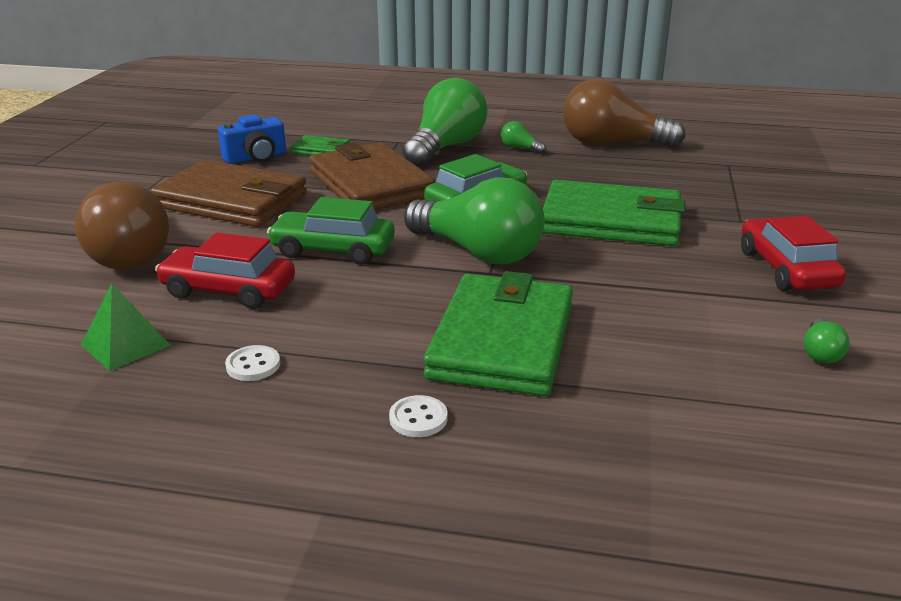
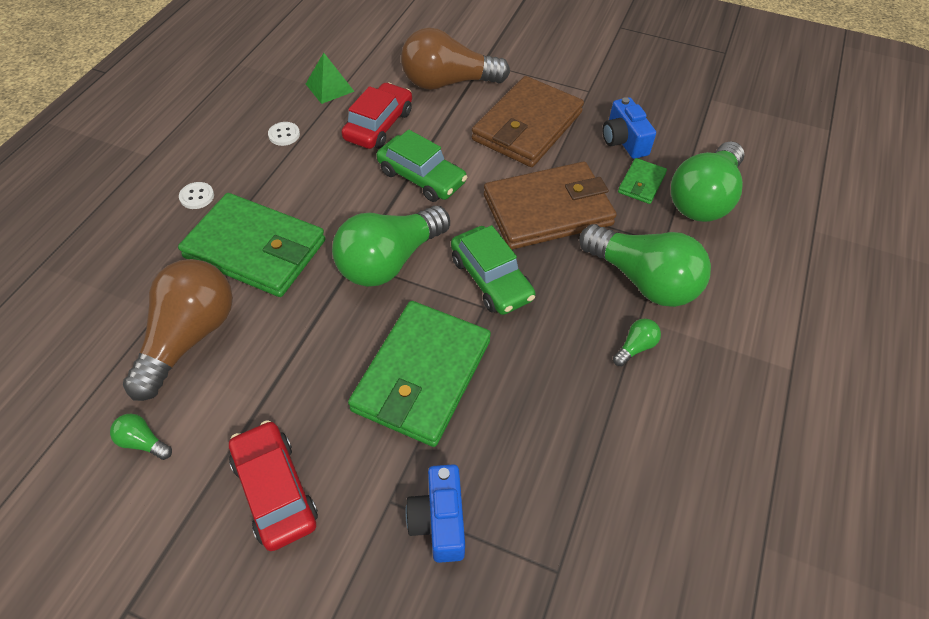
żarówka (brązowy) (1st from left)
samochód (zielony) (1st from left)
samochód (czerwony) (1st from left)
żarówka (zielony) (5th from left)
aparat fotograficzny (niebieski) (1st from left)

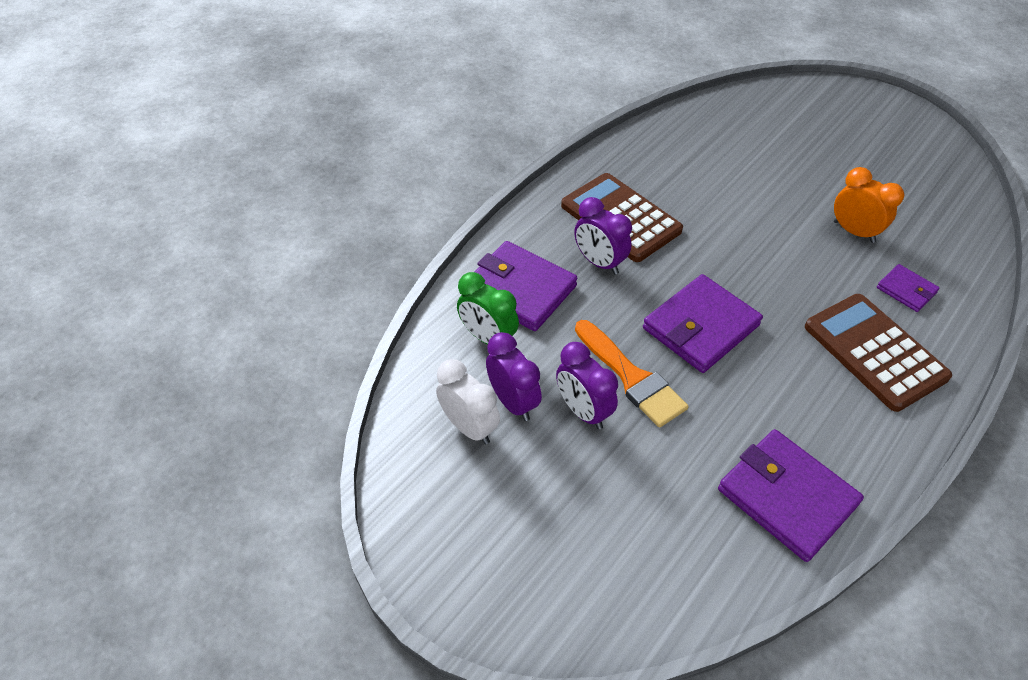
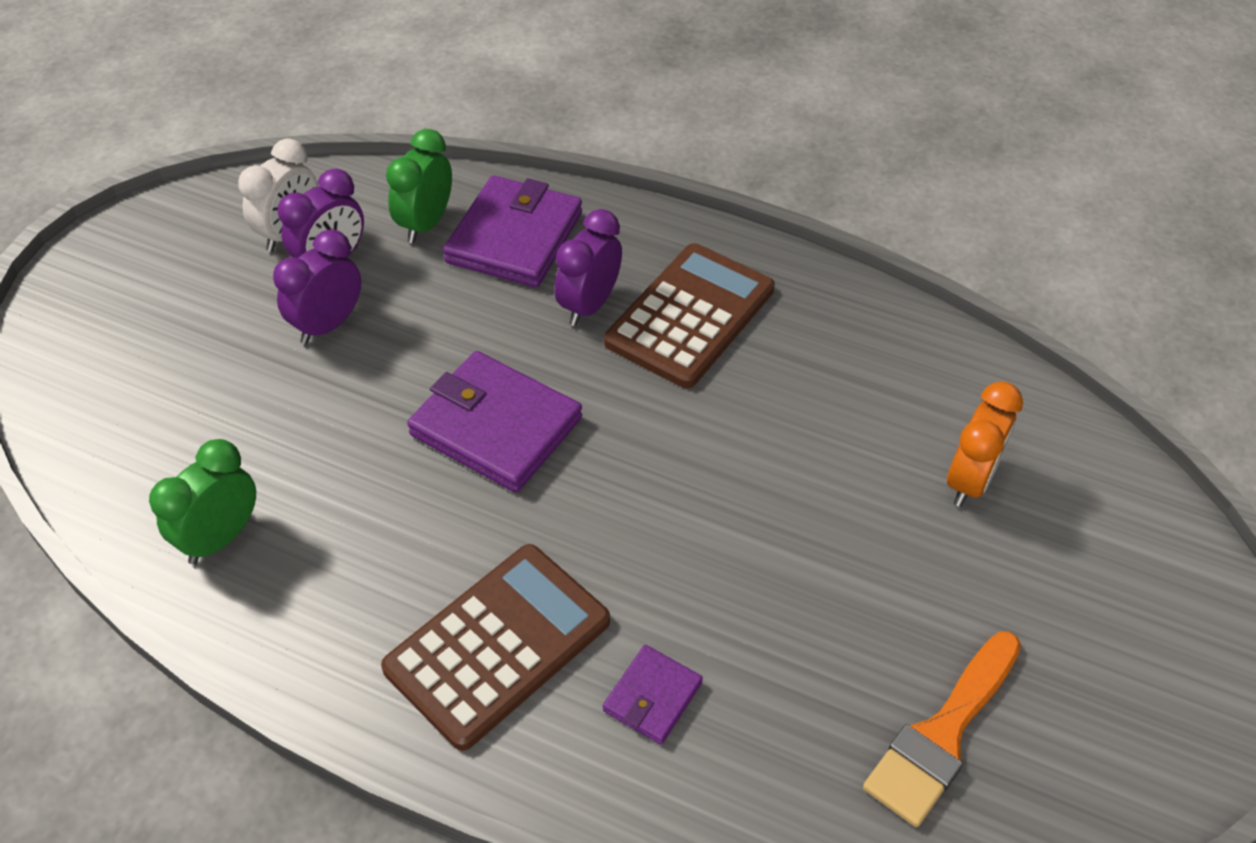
budzik (pomarańczowy)
pędzel (pomarańczowy)
budzik (zielony) (1st from left)

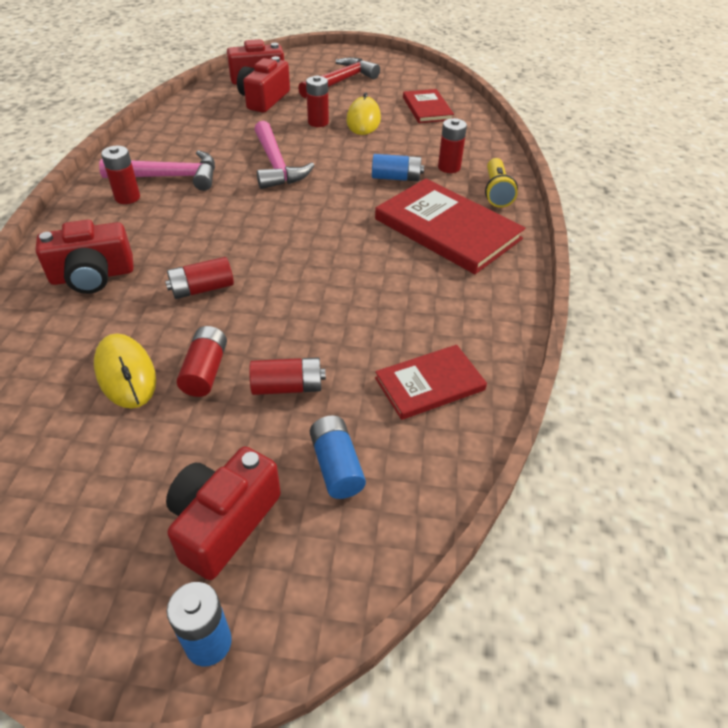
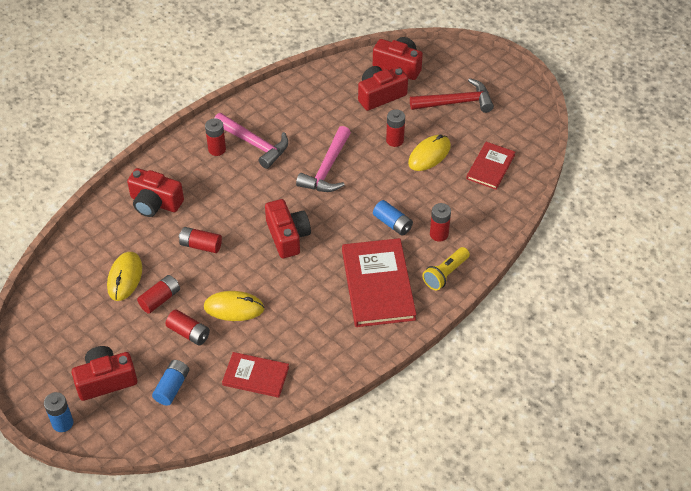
aparat fotograficzny (czerwony) (3rd from left)
myszka (żółty) (2nd from left)

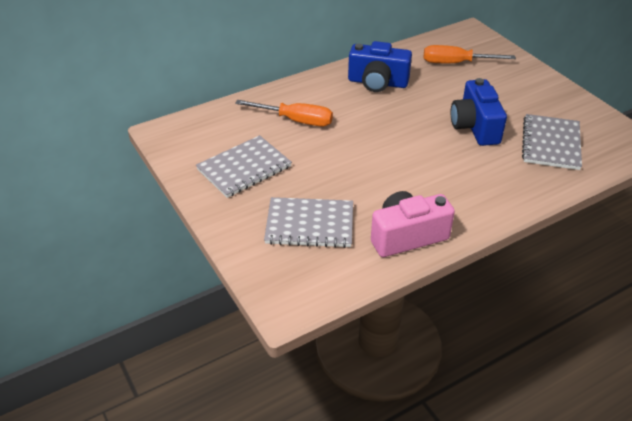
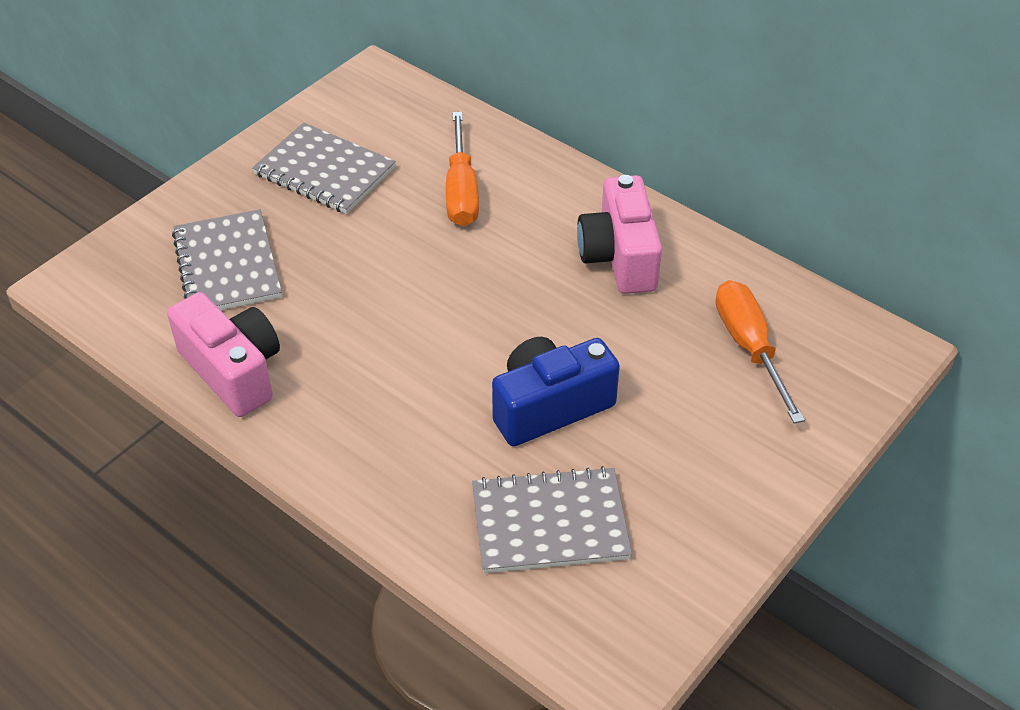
aparat fotograficzny (różowy) (2nd from left)

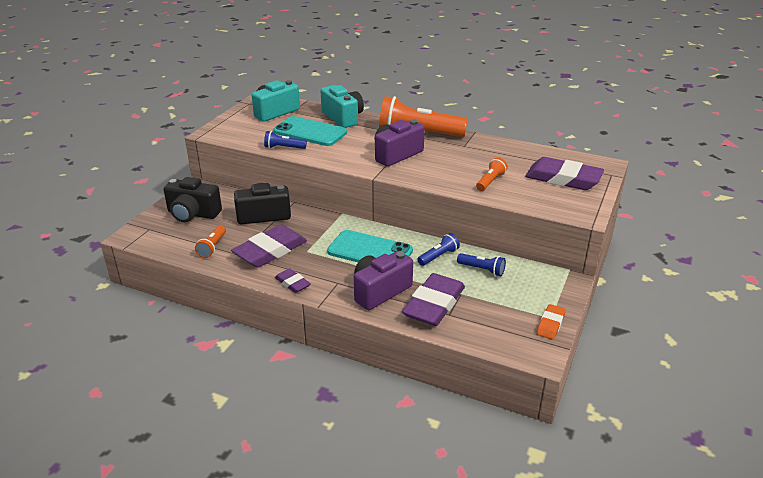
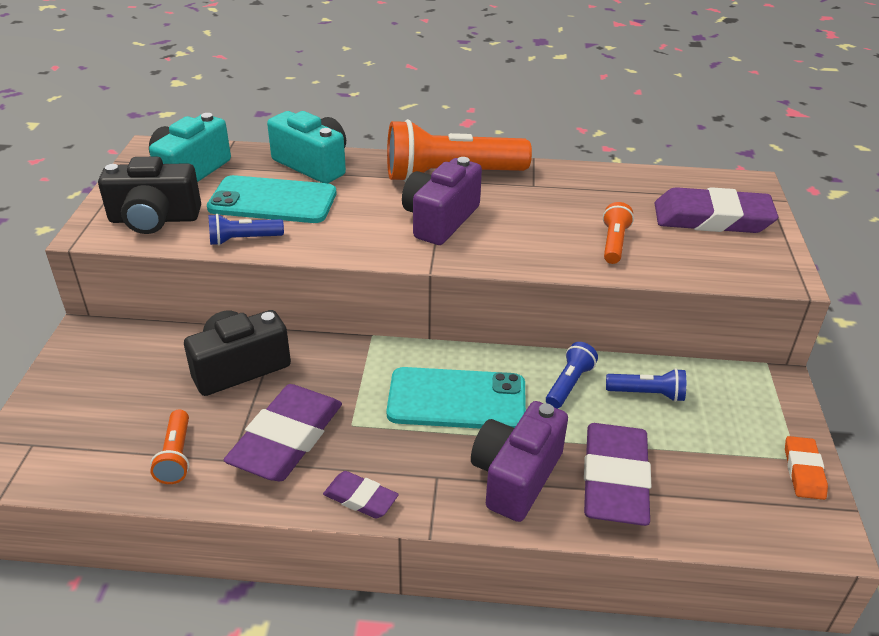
aparat fotograficzny (czarny) (1st from left)

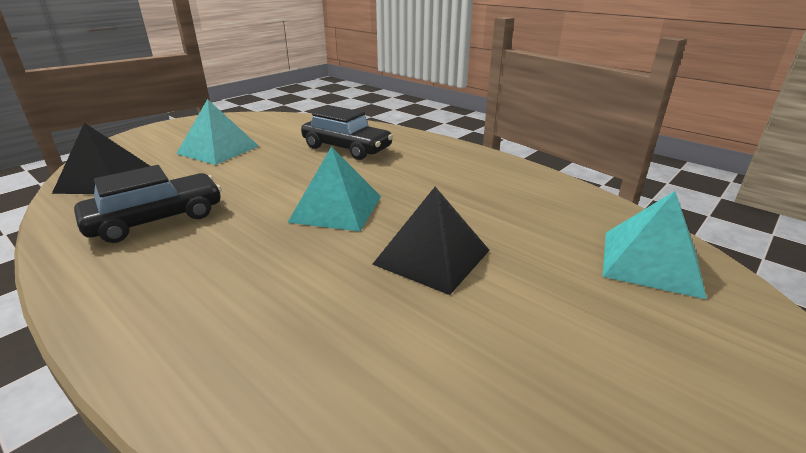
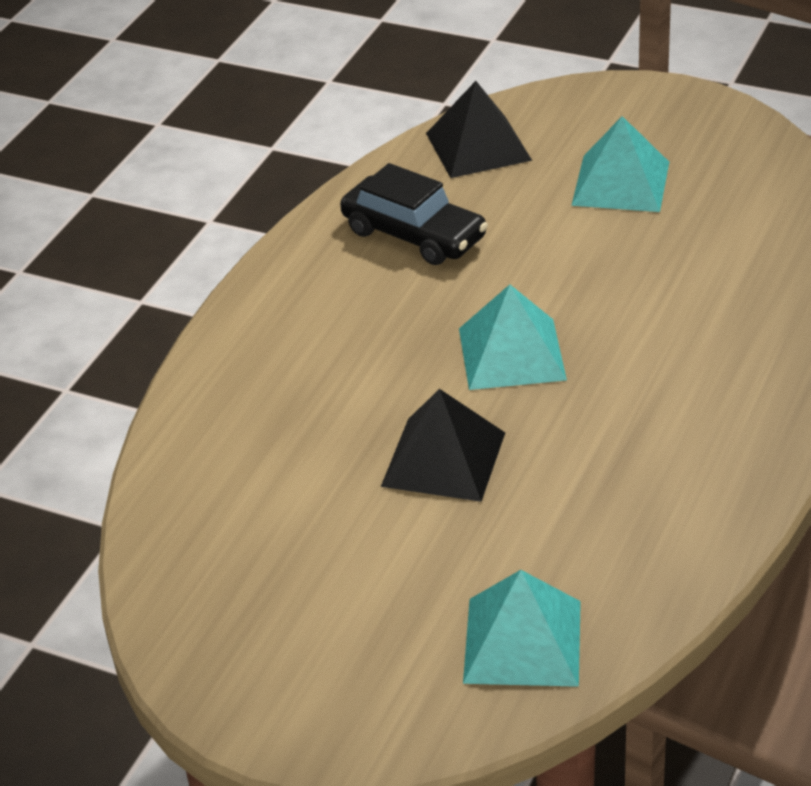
samochód (czarny) (2nd from left in the first image)

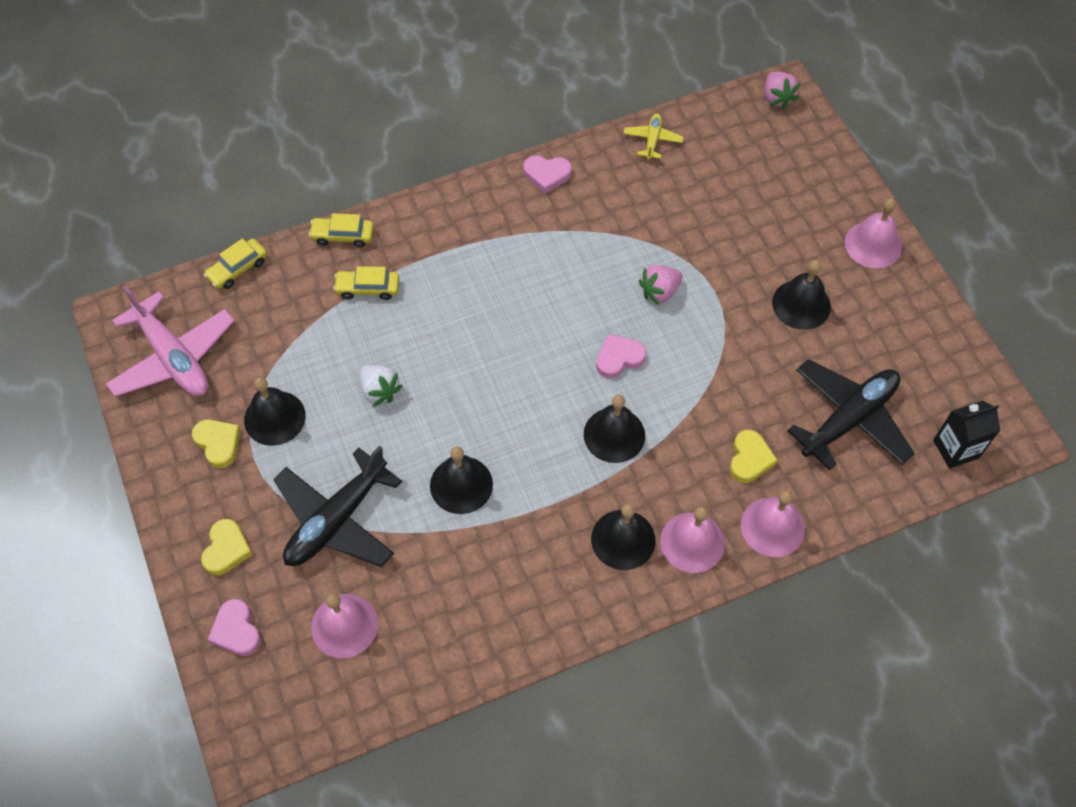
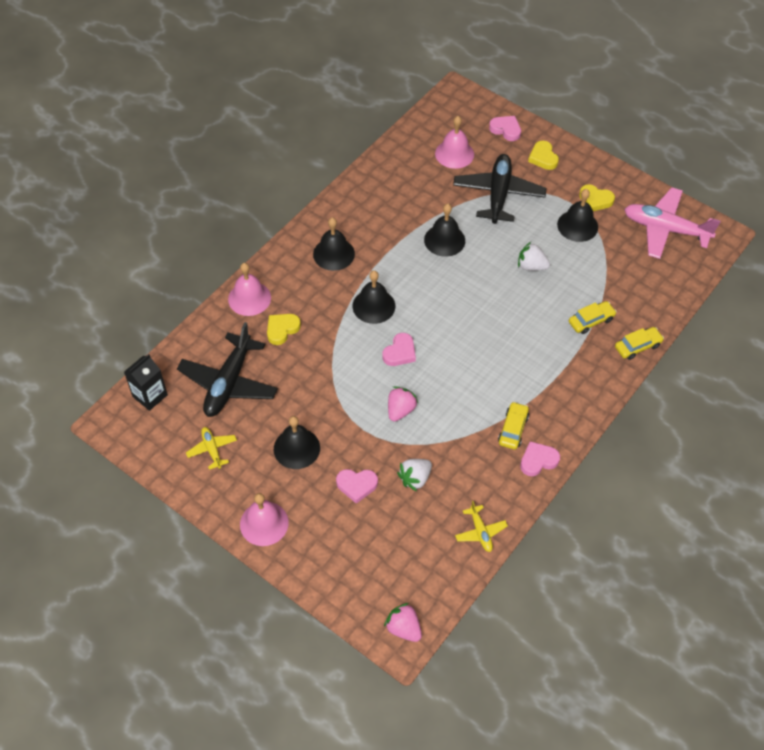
samochód (żółty) (1st from left)
serce (żółty) (1st from left)
dzwonek (różowy) (2nd from left in the first image)
samolot (żółty) (1st from left)
truskawka (biały) (1st from left)
serce (różowy) (1st from left)

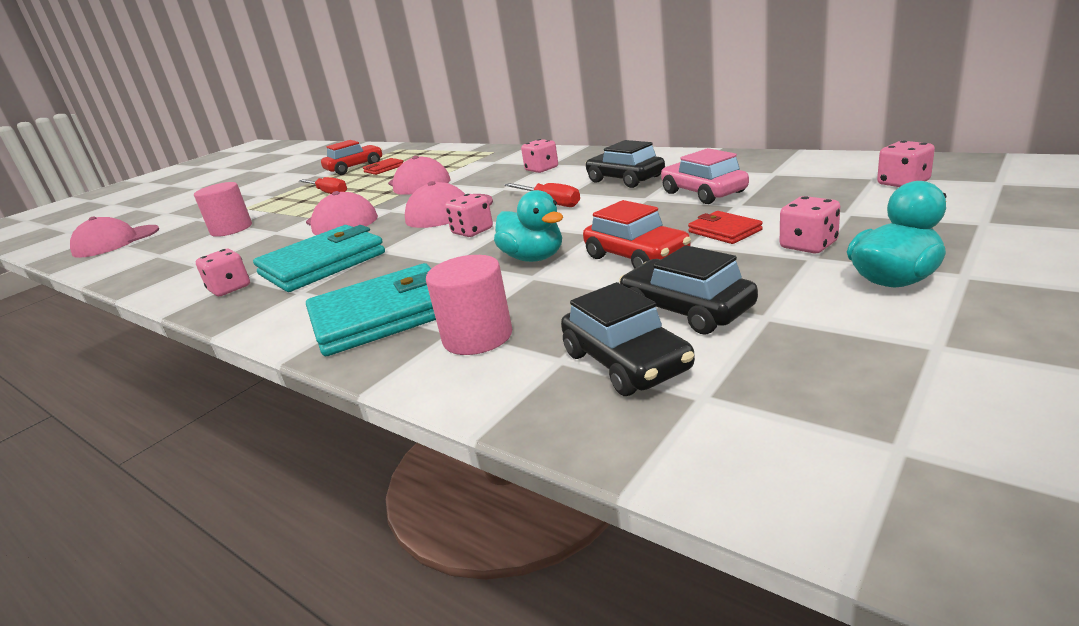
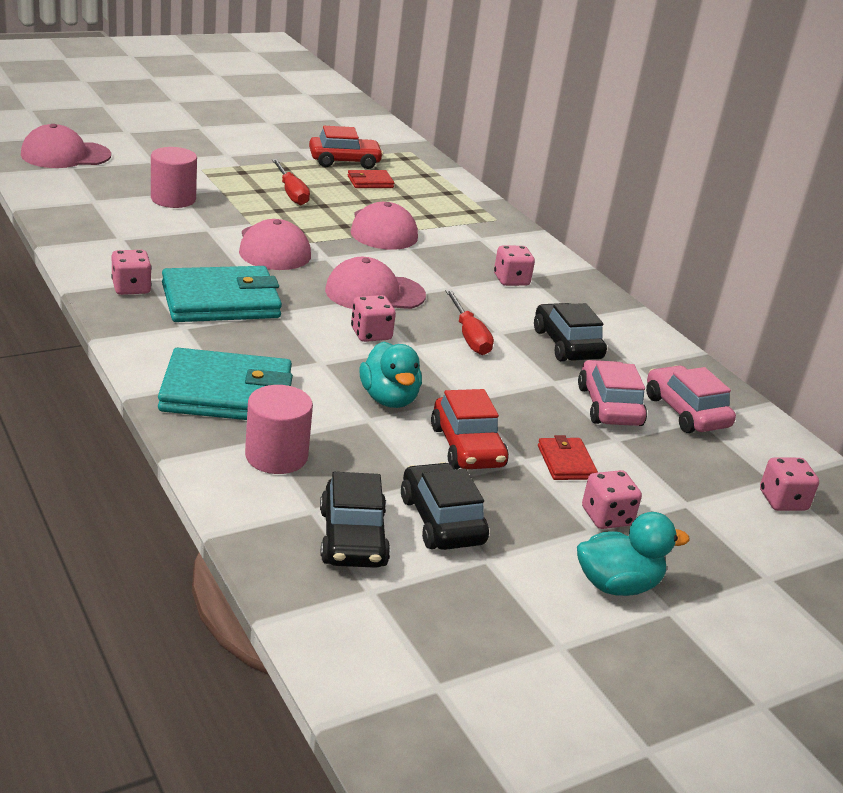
samochód (różowy) (2nd from left)

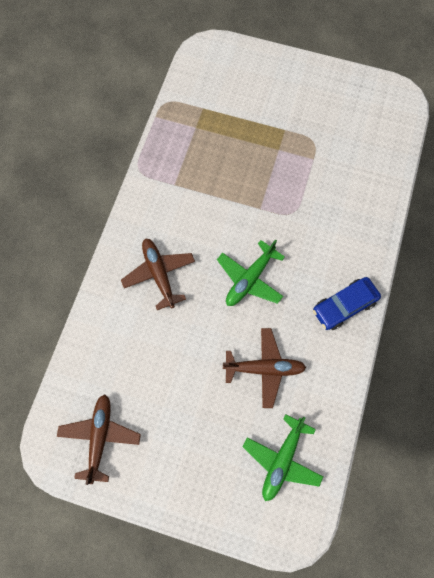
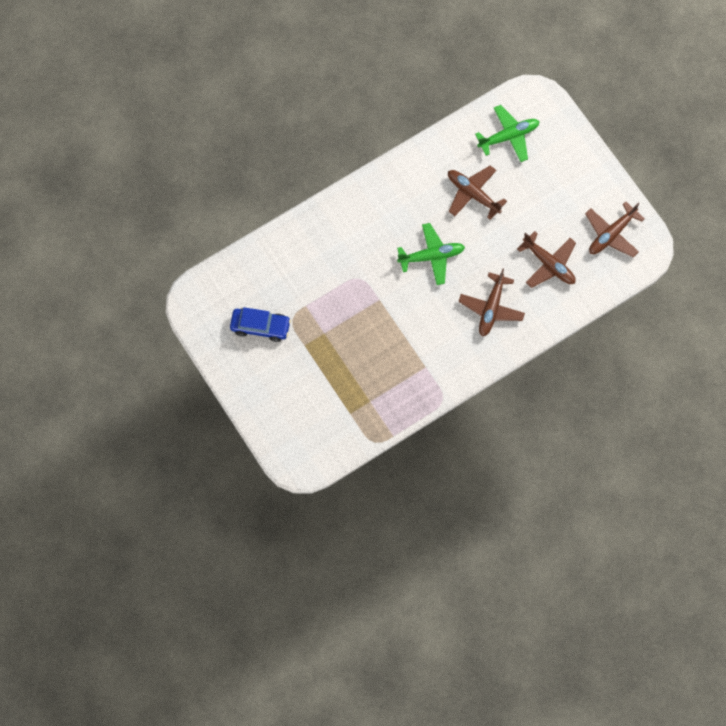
samochód (niebieski)
samolot (brązowy) (3rd from left)

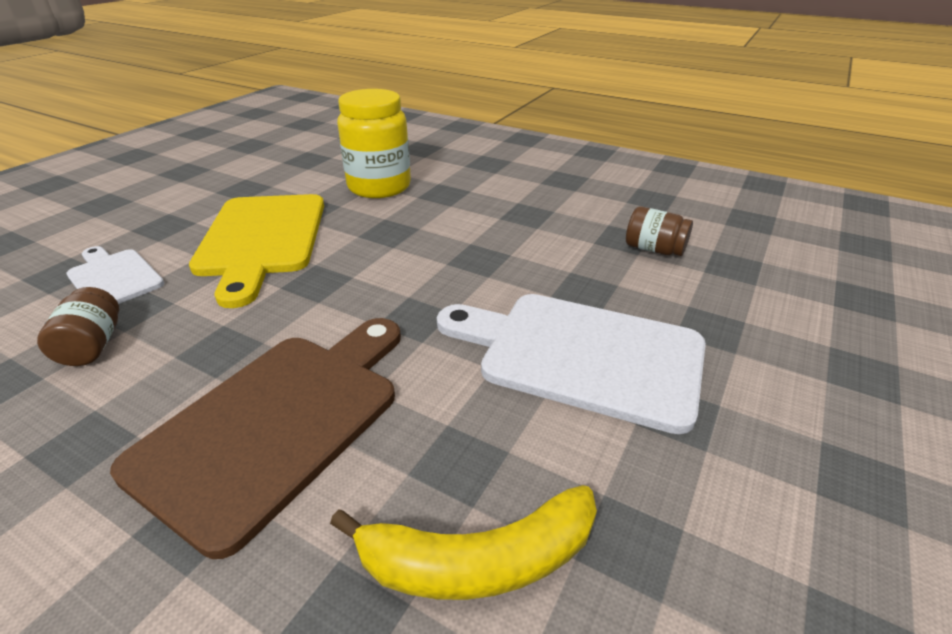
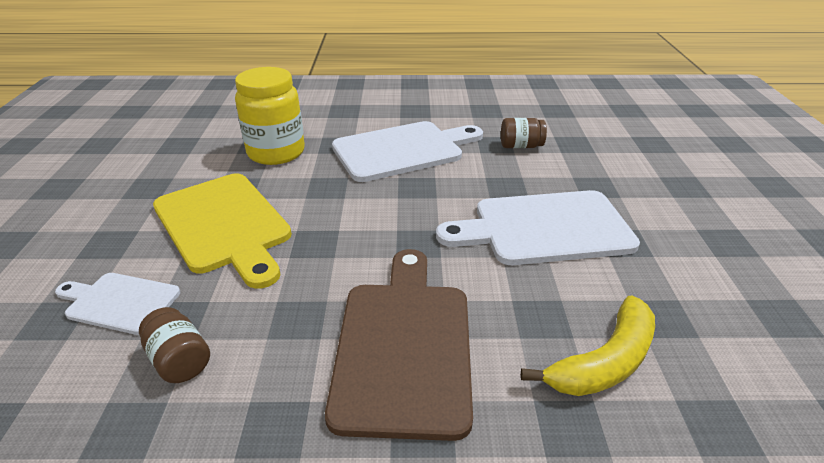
deska do krojenia (biały) (2nd from left)

